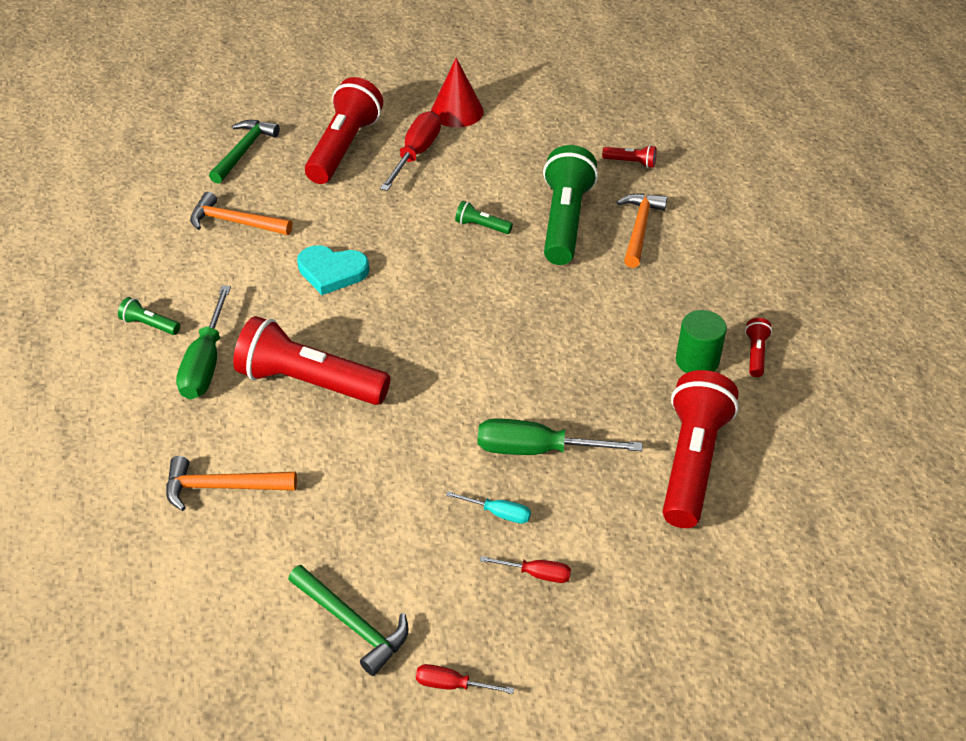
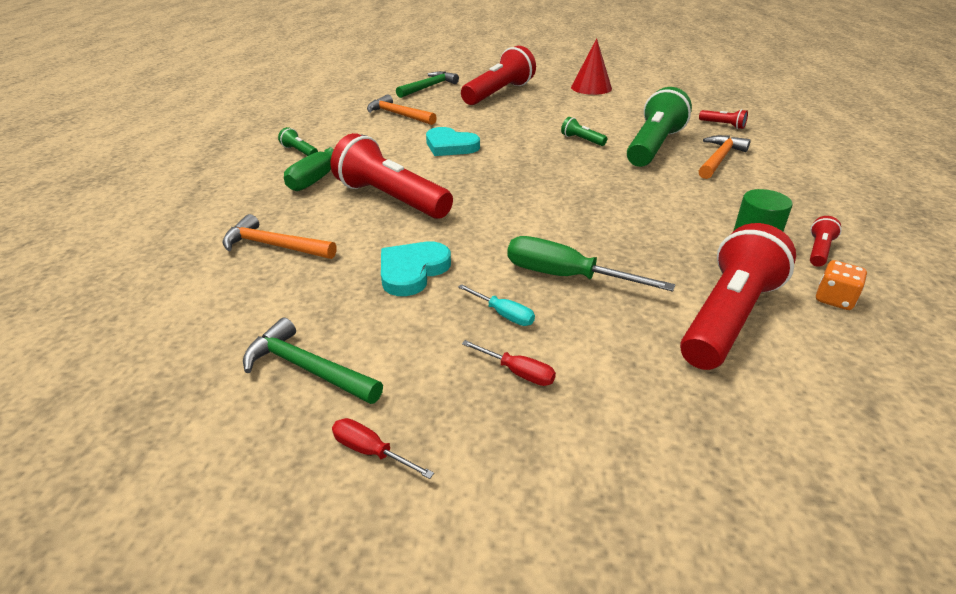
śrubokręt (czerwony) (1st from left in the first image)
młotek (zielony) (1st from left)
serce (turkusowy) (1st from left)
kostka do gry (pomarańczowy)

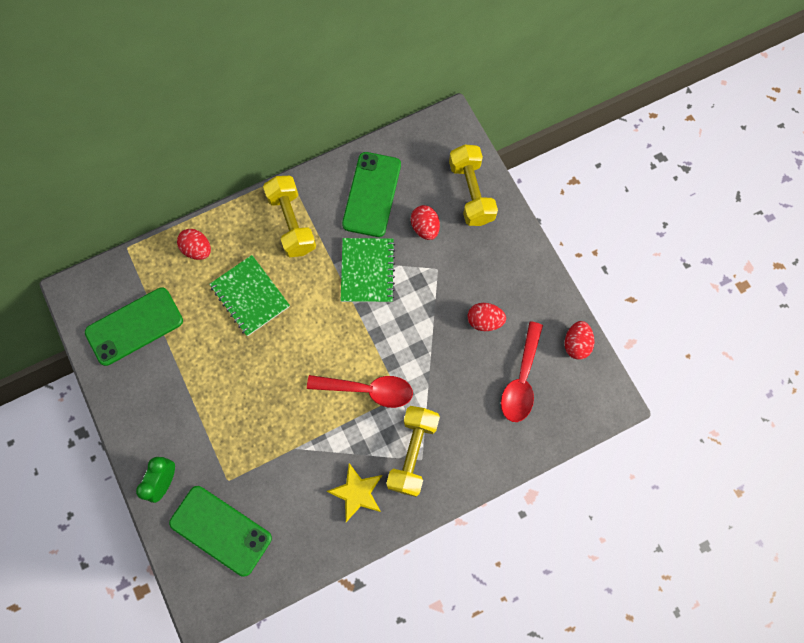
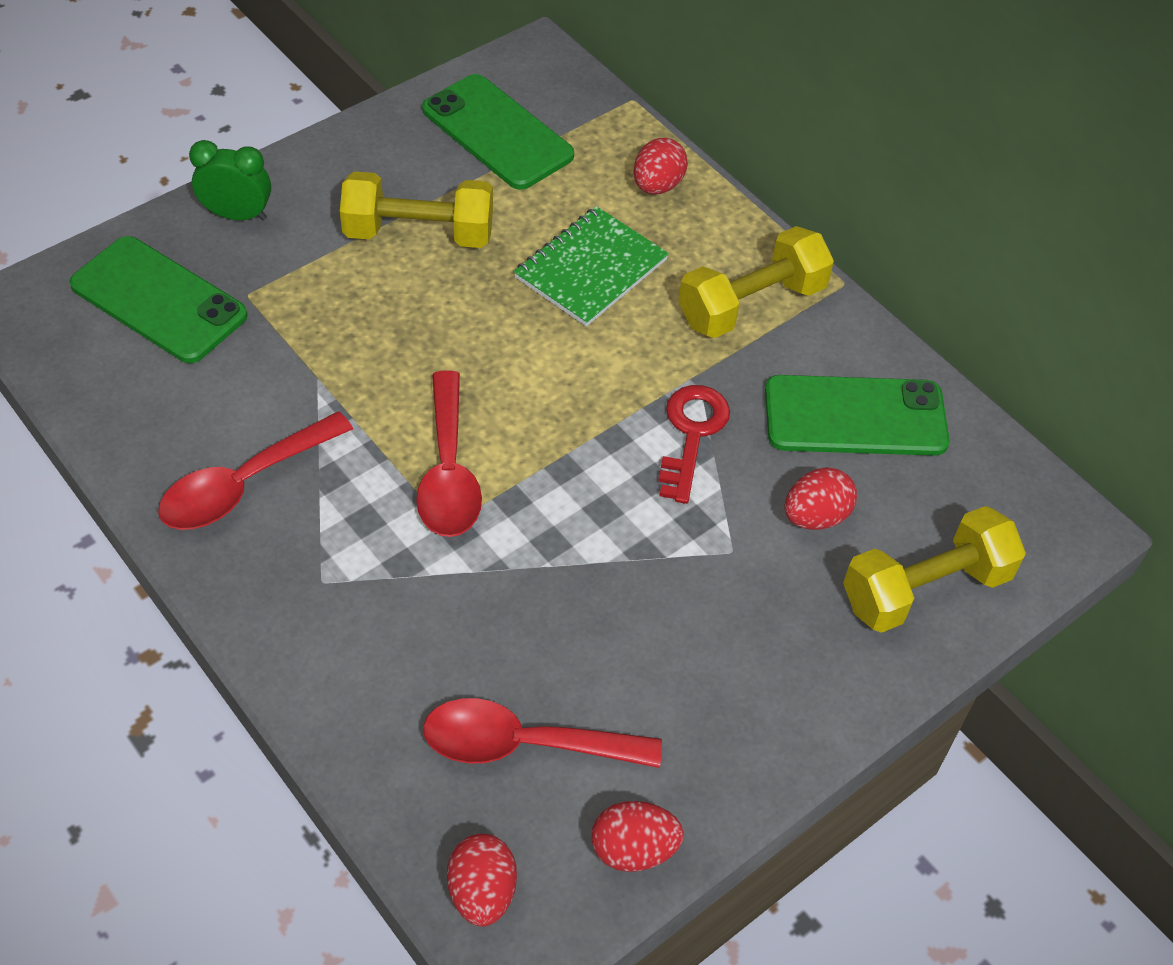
klucz (czerwony)
jajko (czerwony) (1st from left)
hantel (żółty) (1st from left)
łyżka (czerwony) (1st from left)
telefon (zielony) (1st from left)

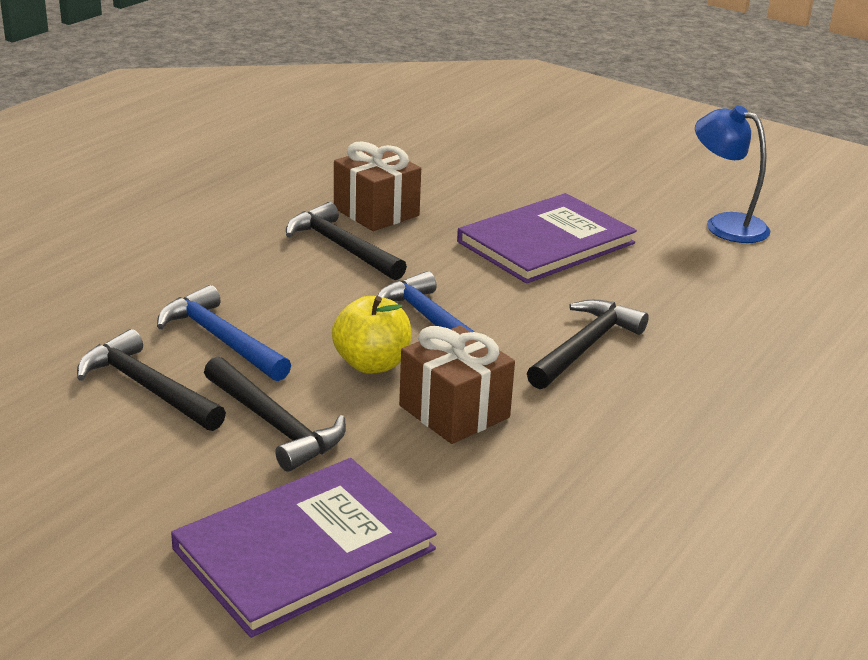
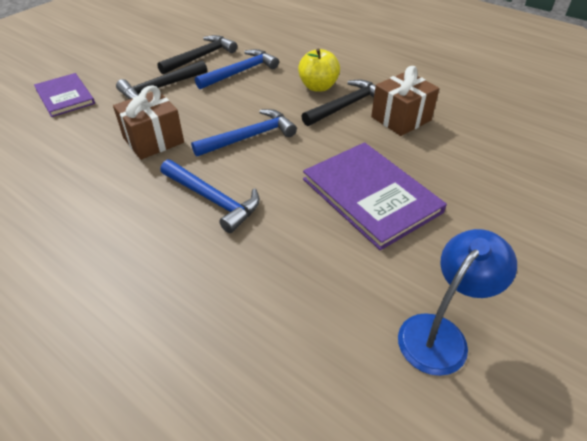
jabłko (żółty)
młotek (niebieski) (1st from left)
książka (fioletowy) (1st from left)

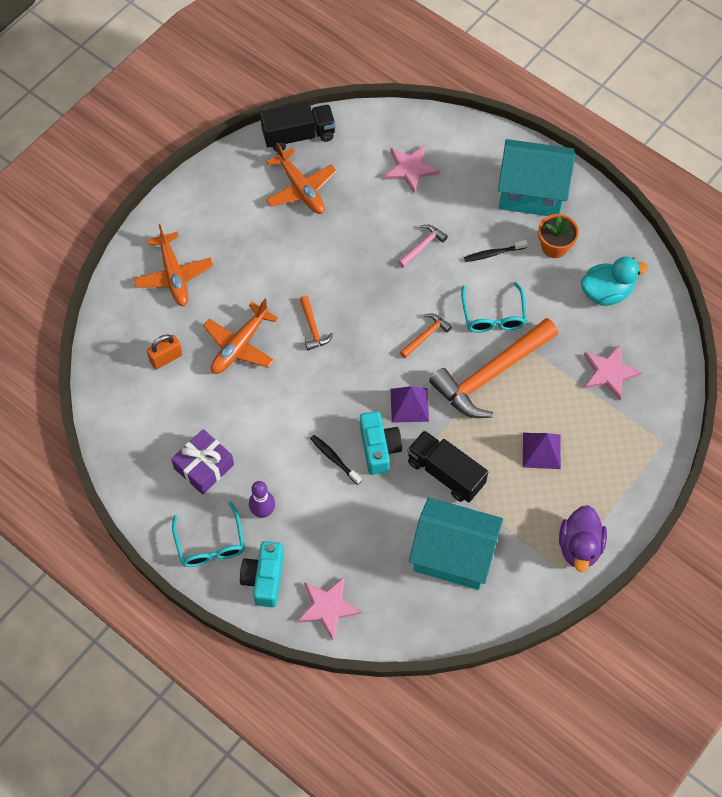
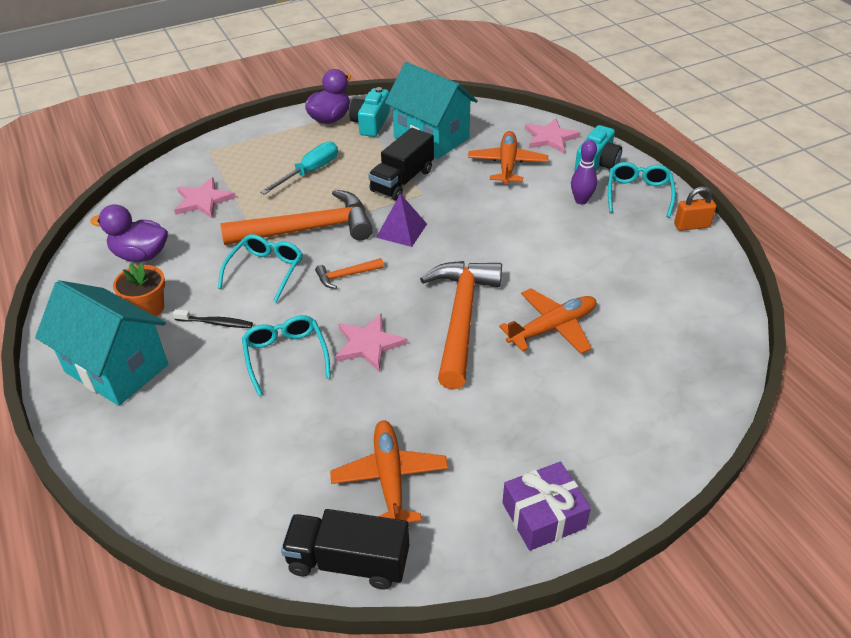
gwiazda (różowy) (2nd from left)
samolot (pomarańczowy) (2nd from left)
okulary (turkusowy) (2nd from left)
kaczka (fioletowy) (1st from left)
młotek (pomarańczowy) (3rd from left)
kłódka (pomarańczowy)
aparat fotograficzny (turkusowy) (1st from left)
prezent (fioletowy)
ciężarówka (czarny) (2nd from left)
śrubokręt (turkusowy)
szczoteczka do zębów (czarny) (1st from left in the first image)

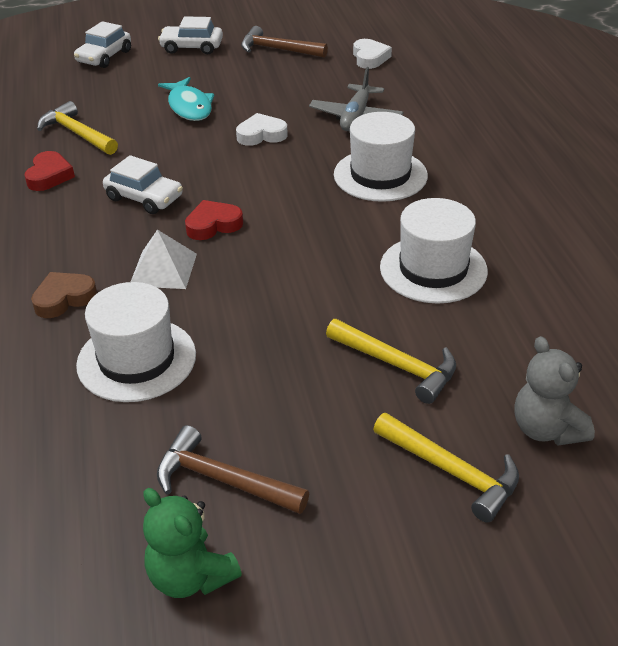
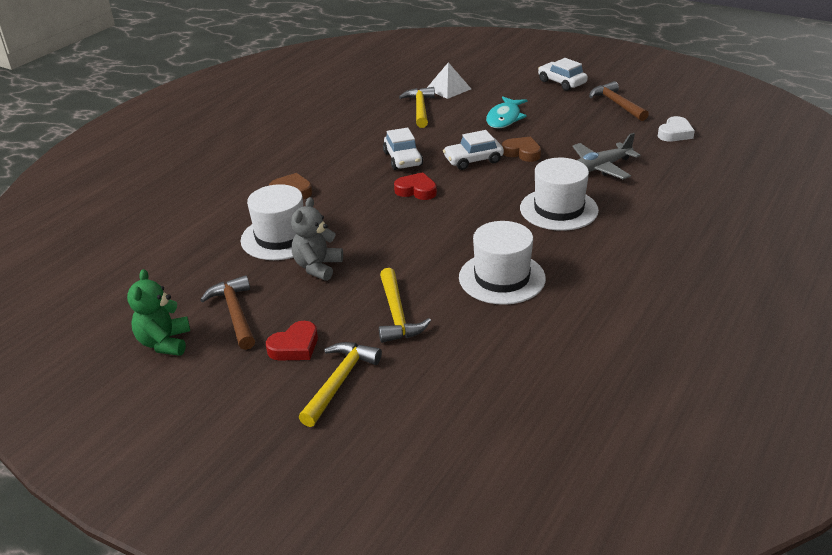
samochód (biały) (2nd from left)
serce (brązowy) (2nd from left)
serce (czerwony) (1st from left)
piramida (biały)
miś (szary)
młotek (żółty) (1st from left)

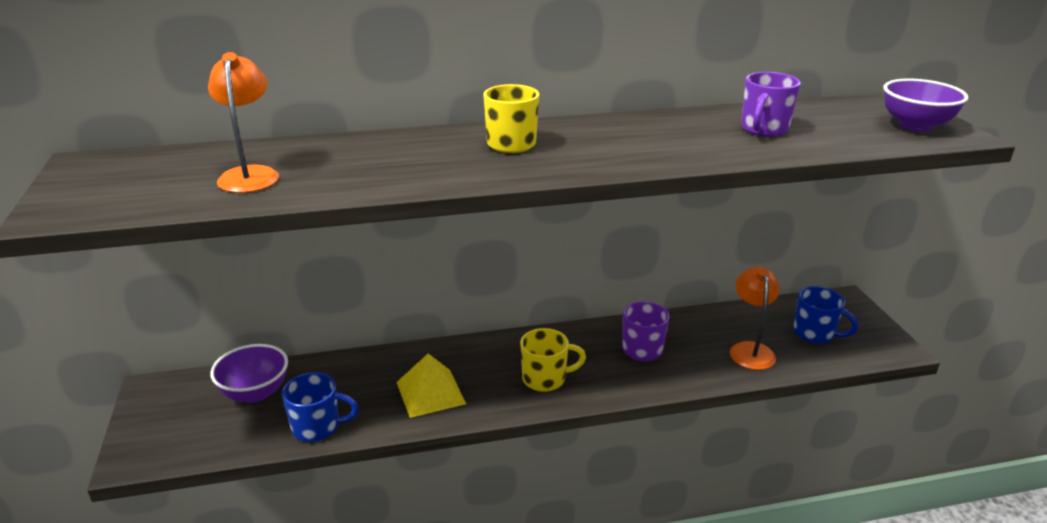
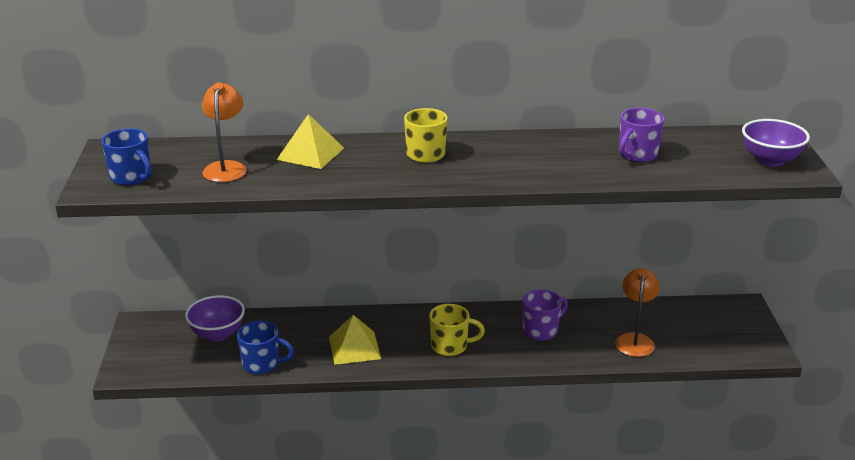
kubek (niebieski) (1st from left)
piramida (żółty) (1st from left)

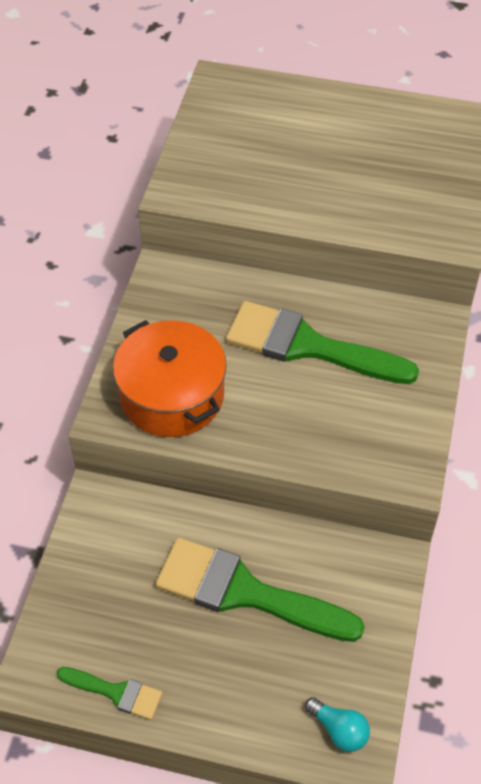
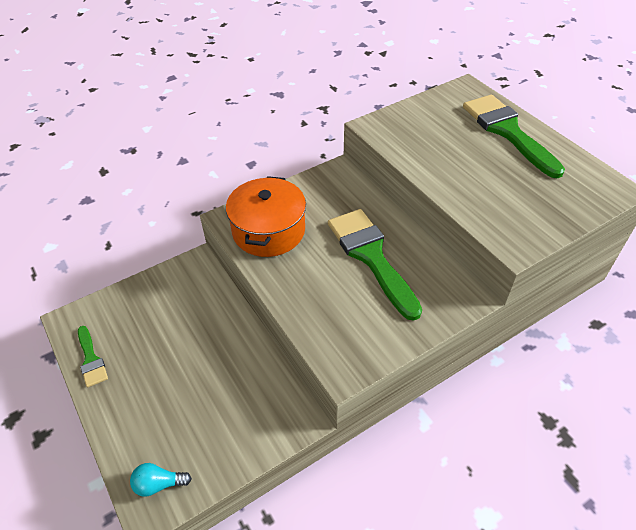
pędzel (zielony) (3rd from left)
żarówka (turkusowy)

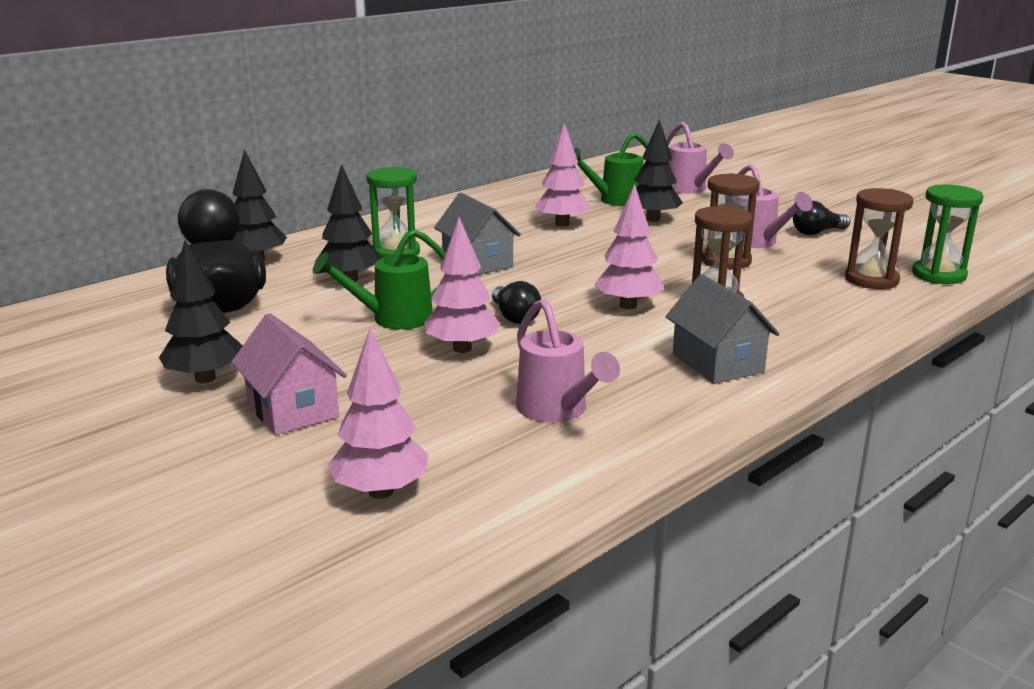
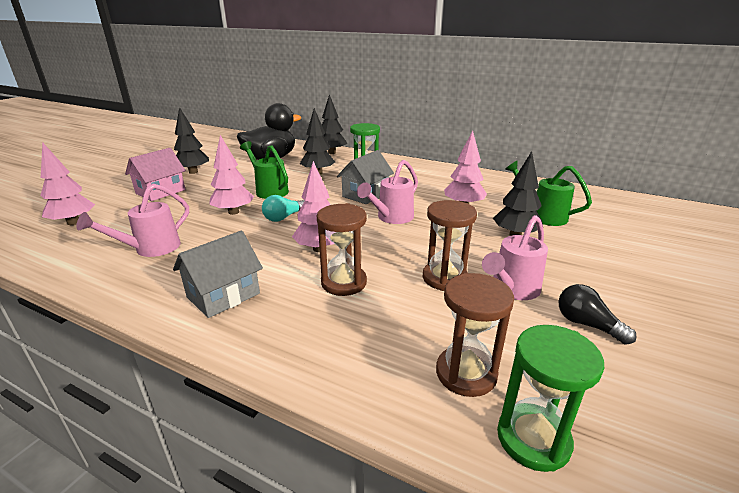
konewka (różowy) (2nd from left)
żarówka (turkusowy)

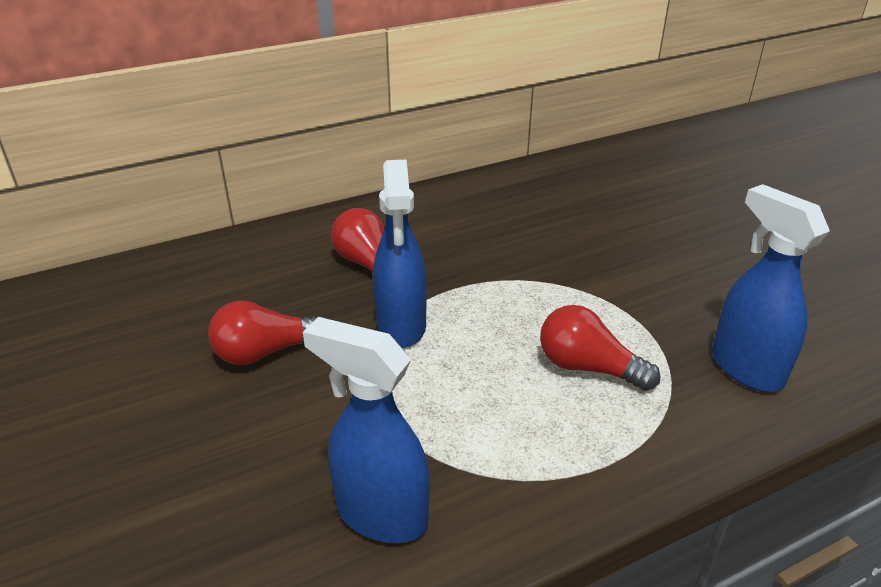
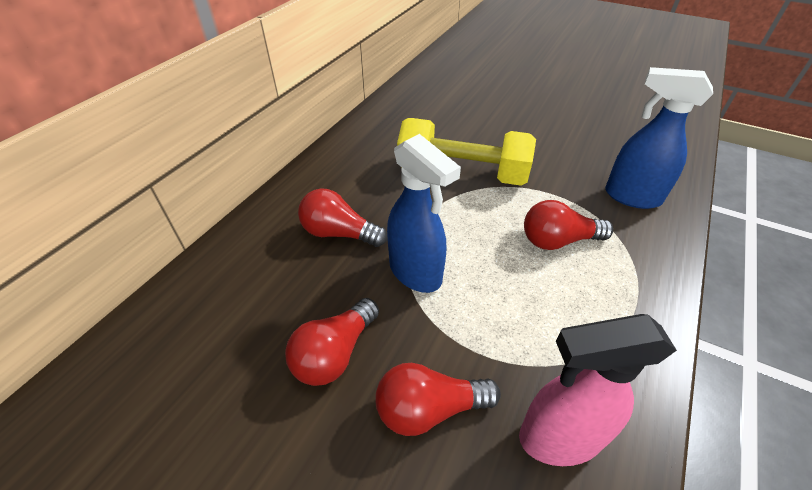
spryskiwacz (różowy)
hantel (żółty)
żarówka (czerwony) (3rd from left)

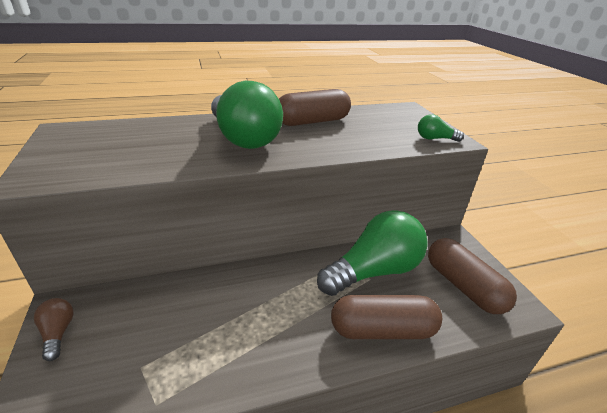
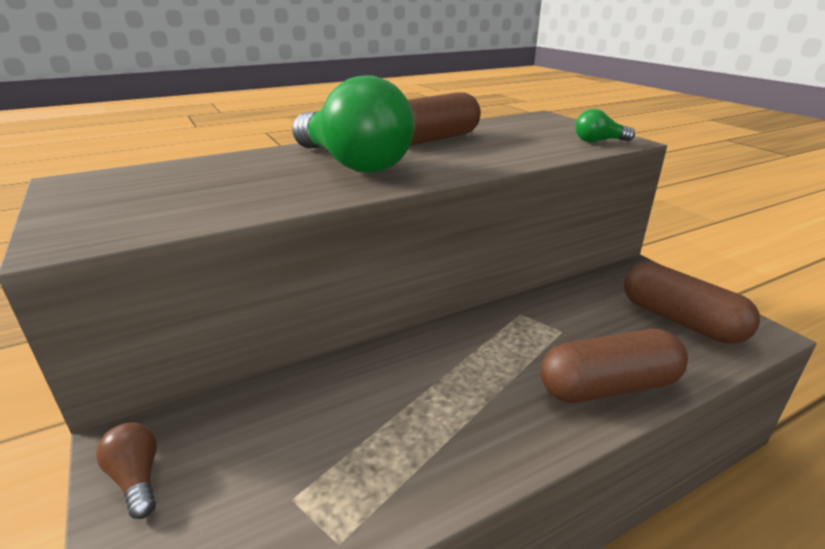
żarówka (zielony) (2nd from left in the first image)

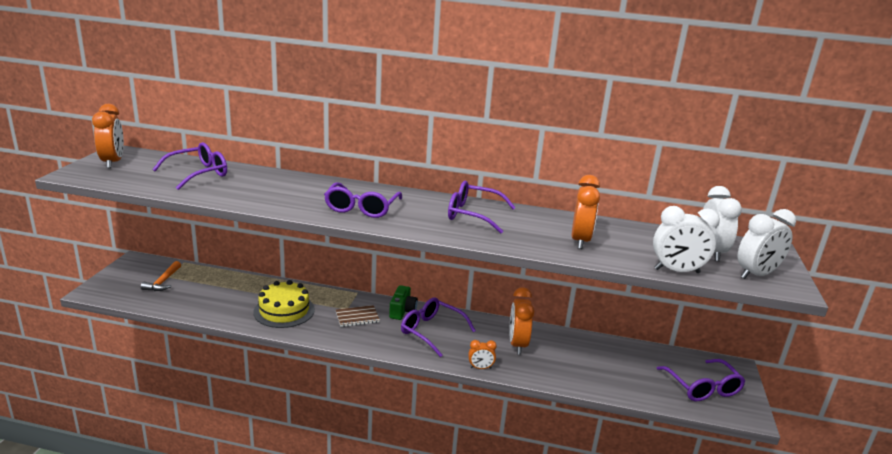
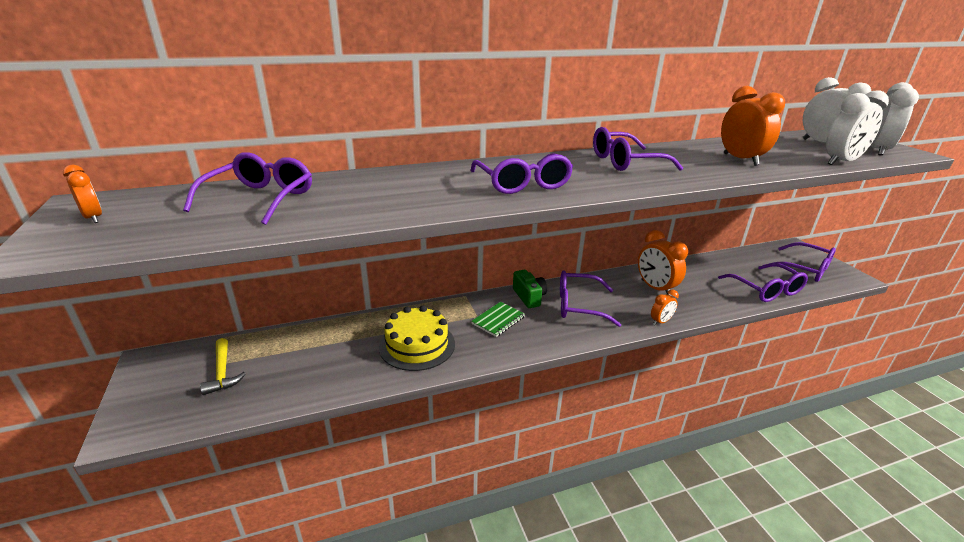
budzik (pomarańczowy) (1st from left)
młotek (żółty)
zeszyt (zielony)
okulary (fioletowy) (5th from left)

